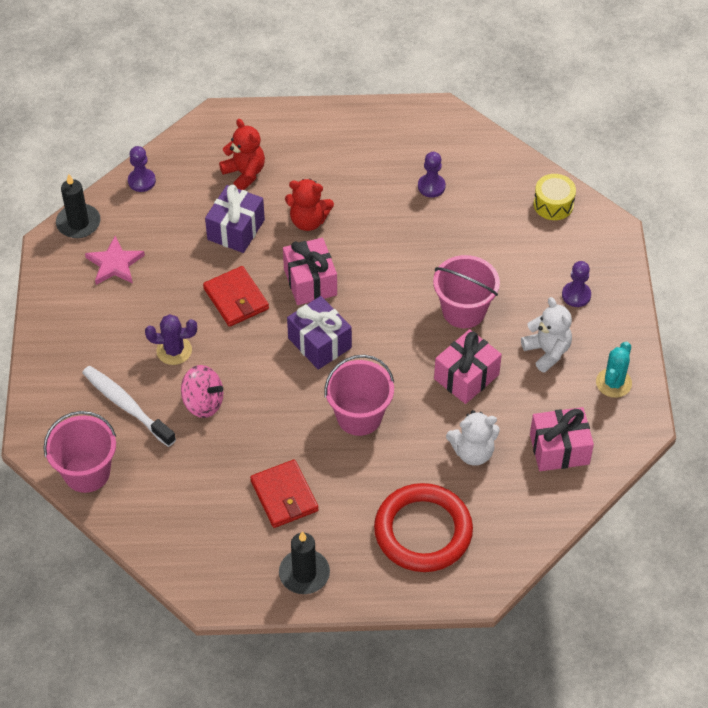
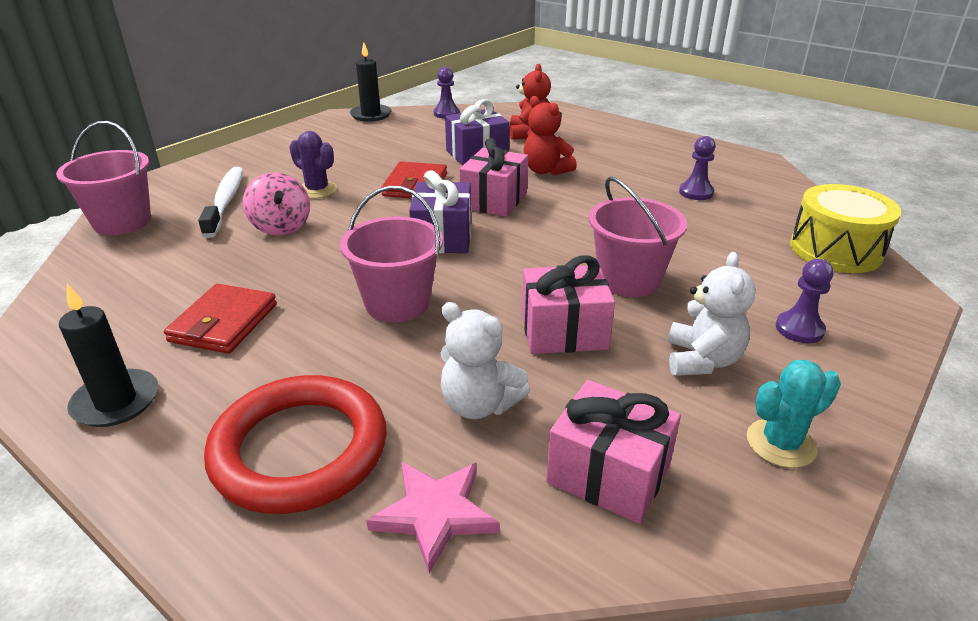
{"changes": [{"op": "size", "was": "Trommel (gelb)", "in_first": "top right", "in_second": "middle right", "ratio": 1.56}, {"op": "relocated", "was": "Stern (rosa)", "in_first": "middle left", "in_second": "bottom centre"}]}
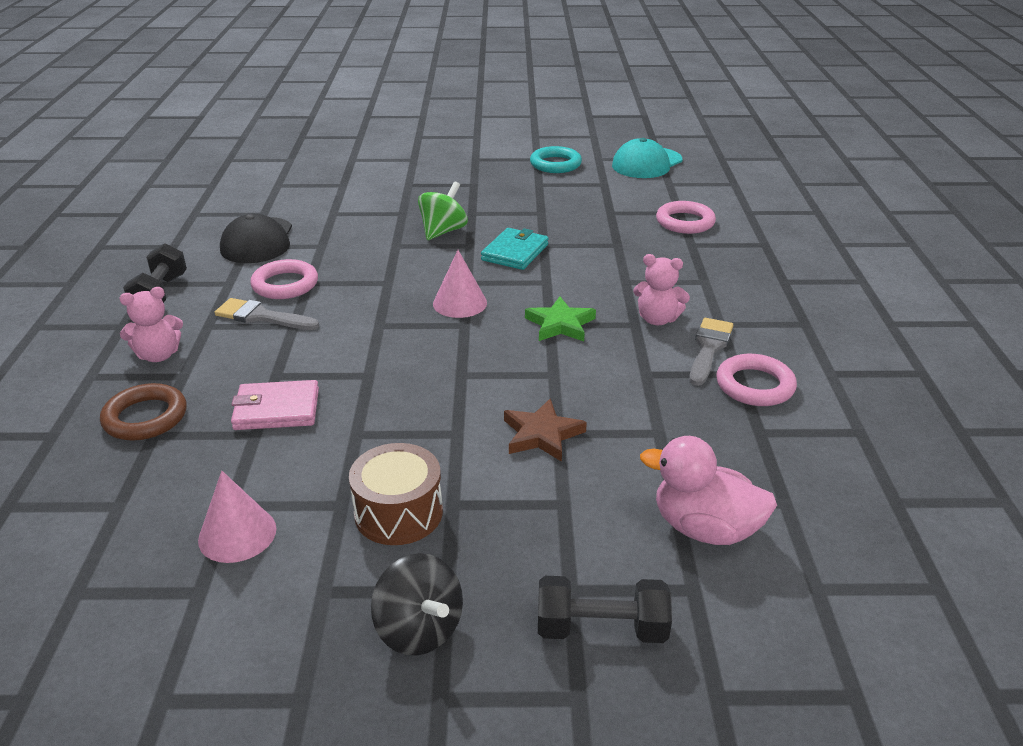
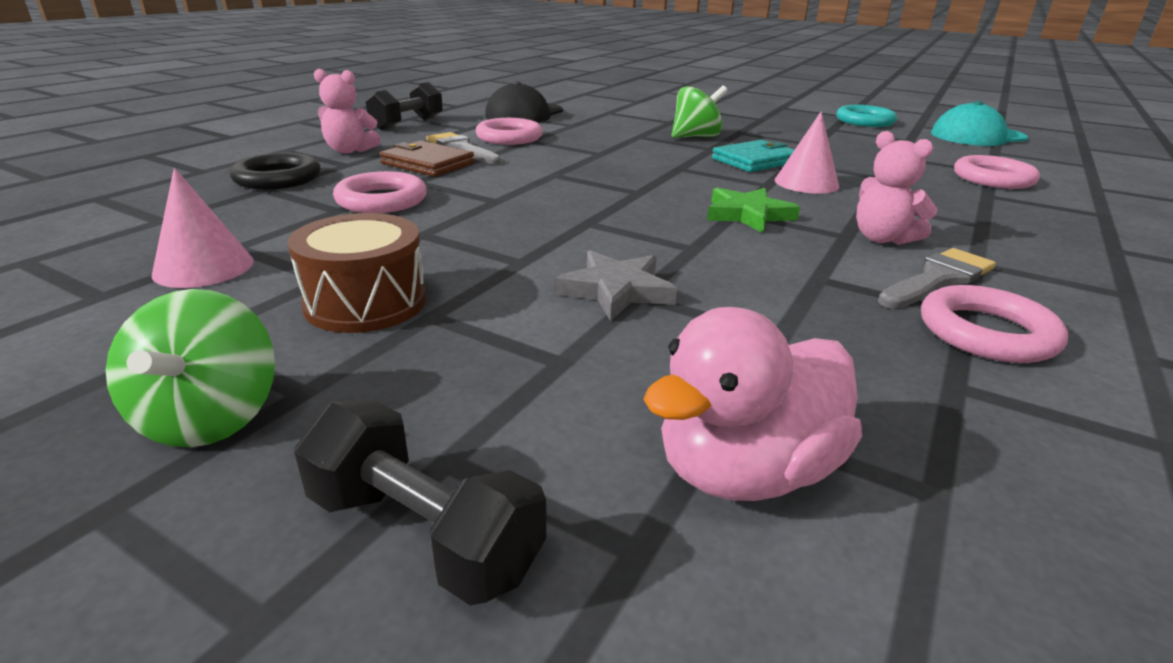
{"changes": [{"op": "relocated", "was": "Kegel (rosa) (no. 2 from left)", "in_first": "centre", "in_second": "top right"}, {"op": "exchanged", "was": "Geldbörse (rosa)", "now": "Ring (rosa) (no. 1 from left)", "in_first": "middle left", "in_second": "top left"}, {"op": "colour", "was": "Ring (braun)", "now": "Ring (schwarz)", "in_first": "middle left", "in_second": "top left"}, {"op": "colour", "was": "Stern (braun)", "now": "Stern (grau)", "in_first": "centre", "in_second": "centre"}, {"op": "spun", "was": "Ente (rosa)", "in_first": "middle right", "in_second": "centre", "clockwise": -90}, {"op": "colour", "was": "Kreisel (schwarz)", "now": "Kreisel (grün) (no. 1 from left)", "in_first": "bottom centre", "in_second": "middle left"}, {"op": "appeared", "now": "Geldbörse (braun)", "in_second": "top centre"}]}
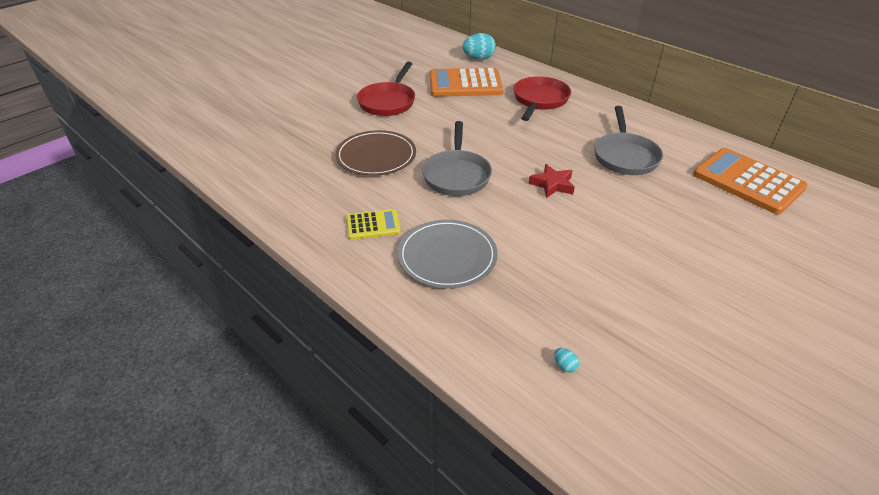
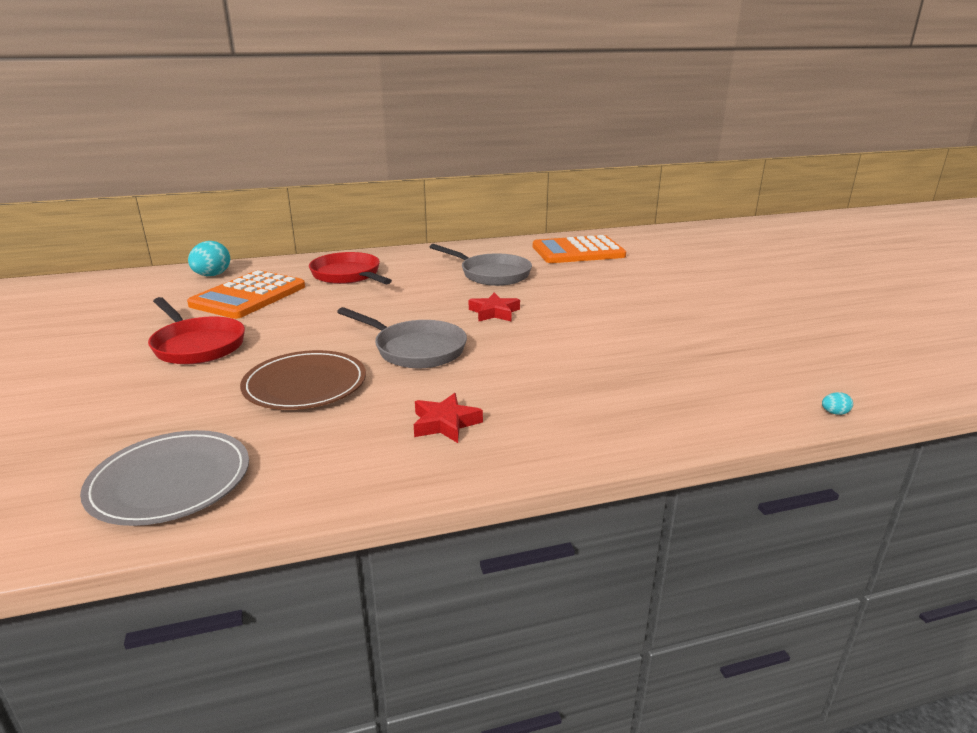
{"changes": [{"op": "exchanged", "was": "Taschenrechner (gelb)", "now": "Stern (rot) (no. 1 from left)", "in_first": "centre", "in_second": "centre"}, {"op": "relocated", "was": "Teller (grau)", "in_first": "centre", "in_second": "middle left"}, {"op": "relocated", "was": "Ei (türkis) (no. 2 from left)", "in_first": "bottom centre", "in_second": "middle right"}]}
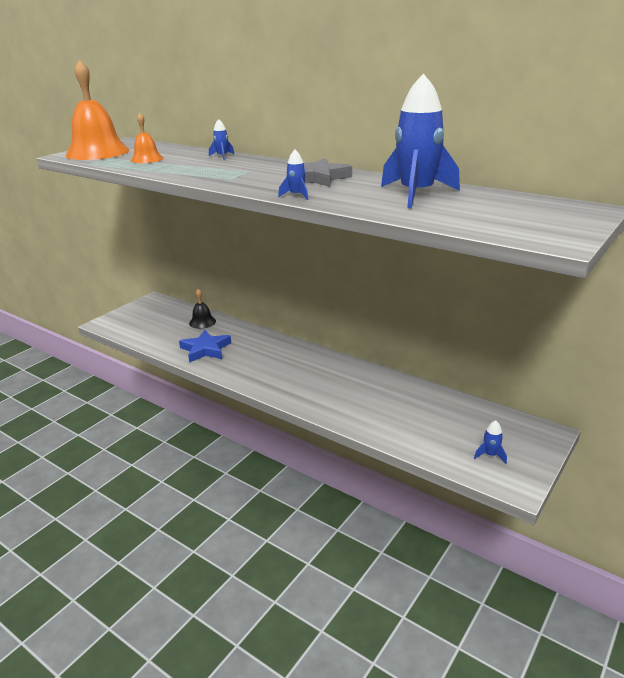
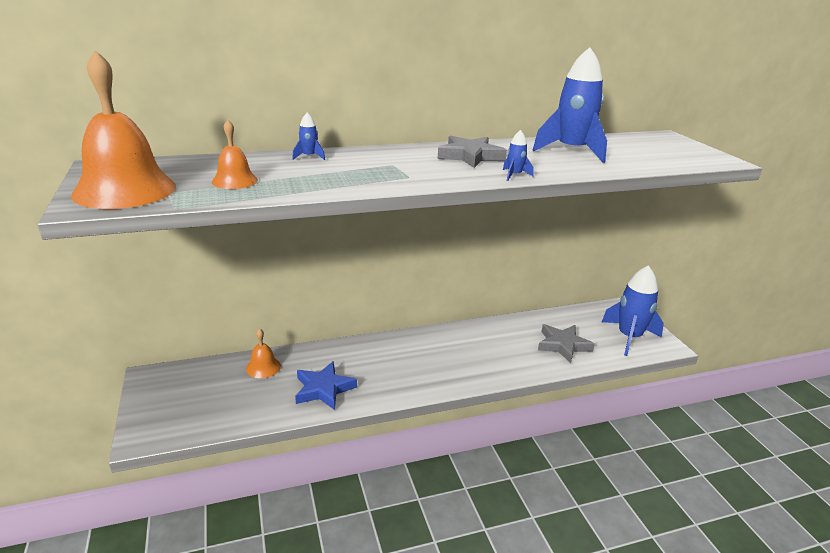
{"changes": [{"op": "colour", "was": "Glocke (schwarz)", "now": "Glocke (orange) (no. 3 from left)", "in_first": "middle left", "in_second": "middle left"}, {"op": "size", "was": "Rakete (blau) (no. 4 from left)", "in_first": "middle right", "in_second": "middle right", "ratio": 2.41}, {"op": "appeared", "now": "Stern (grau) (no. 2 from left)", "in_second": "middle right"}]}
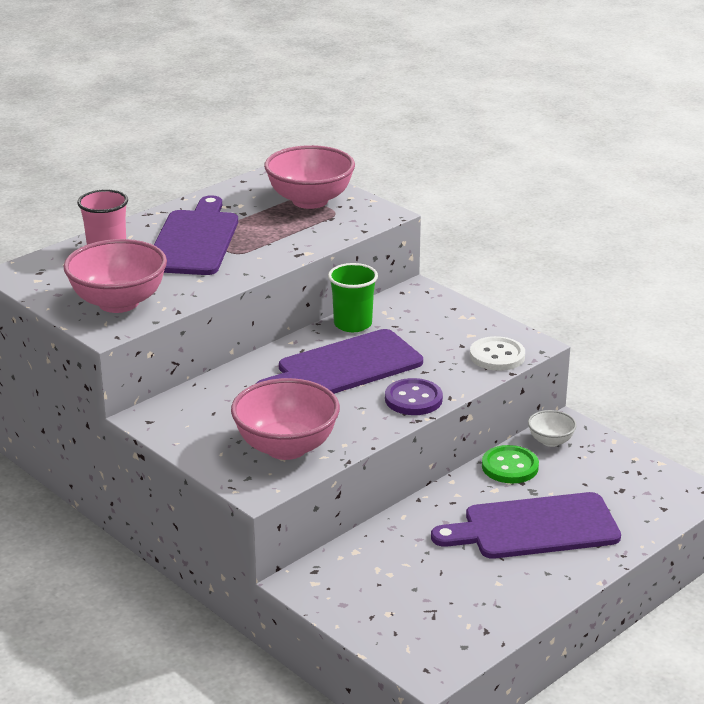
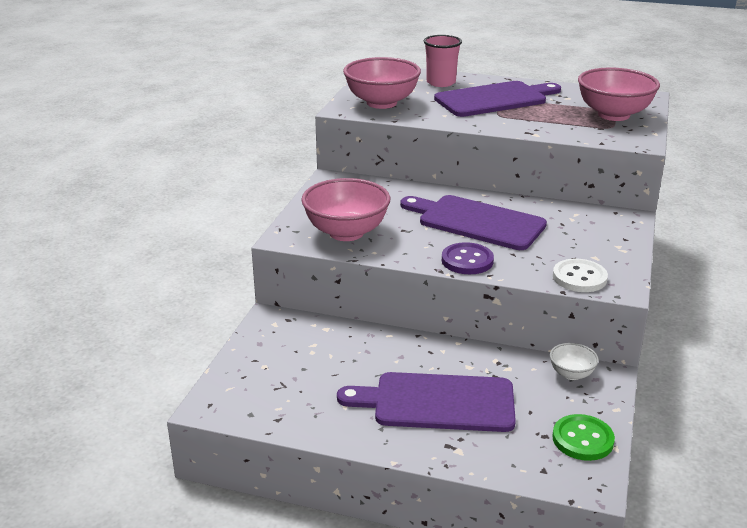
{"changes": [{"op": "missing", "was": "Becher (grün)", "in_first": "centre"}, {"op": "relocated", "was": "Knopf (grün)", "in_first": "middle right", "in_second": "bottom right"}, {"op": "spun", "was": "Schneidebrett (lila) (no. 3 from left in the first image)", "in_first": "bottom right", "in_second": "bottom centre", "clockwise": -45}]}
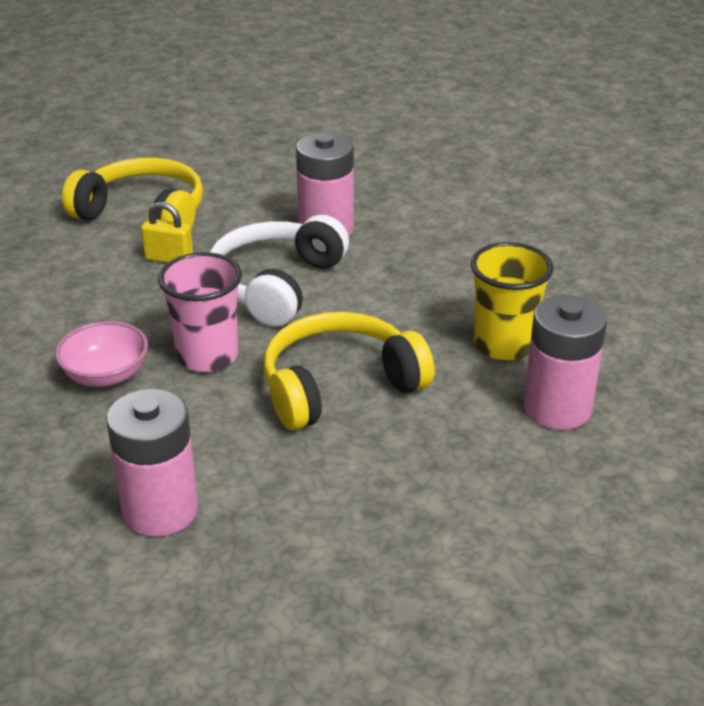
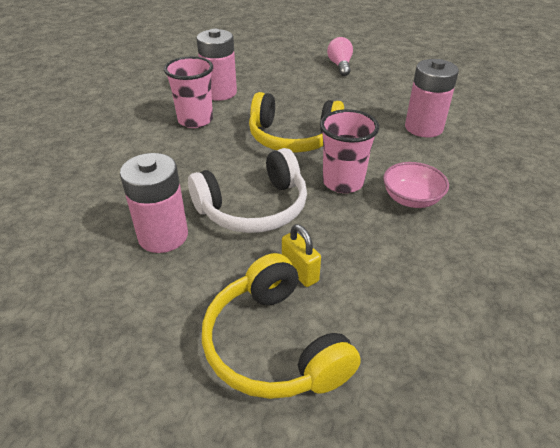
{"changes": [{"op": "colour", "was": "Becher (gelb)", "now": "Becher (rosa) (no. 1 from left)", "in_first": "middle right", "in_second": "top centre"}, {"op": "appeared", "now": "Glühbirne (rosa)", "in_second": "top centre"}]}
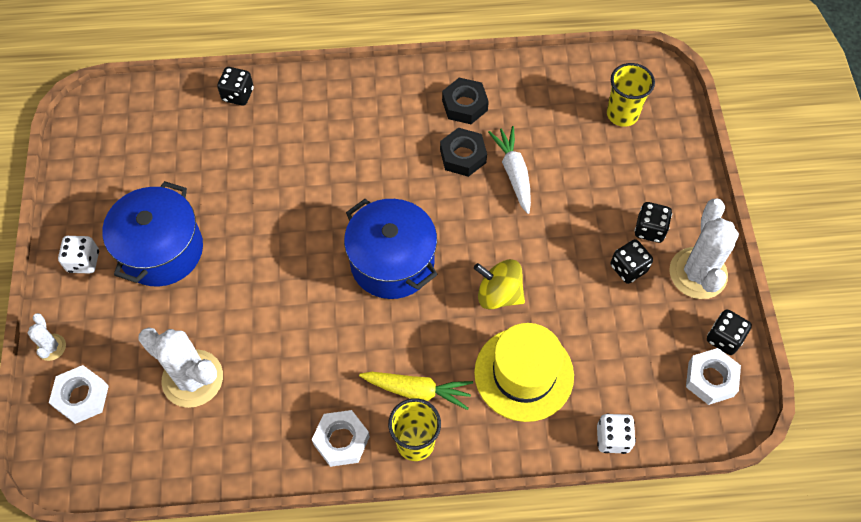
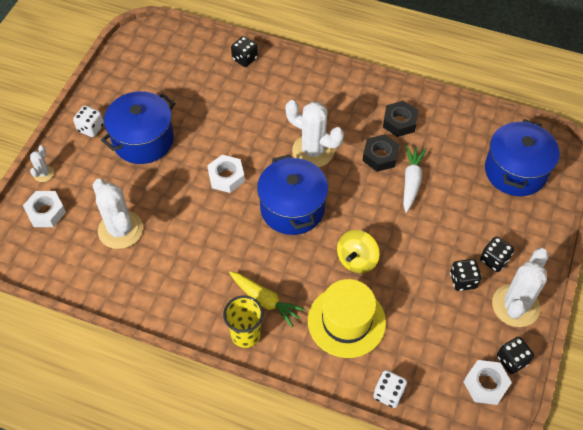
{"changes": [{"op": "exchanged", "was": "Becher (gelb) (no. 2 from left)", "now": "Kochtopf (blau) (no. 3 from left)", "in_first": "top right", "in_second": "middle right"}, {"op": "spun", "was": "Kreisel (gelb)", "in_first": "centre", "in_second": "centre", "clockwise": -105}, {"op": "relocated", "was": "Sechskantmutter (weiß) (no. 2 from left)", "in_first": "bottom centre", "in_second": "centre"}, {"op": "appeared", "now": "Kaktus (weiß) (no. 3 from left)", "in_second": "top centre"}]}
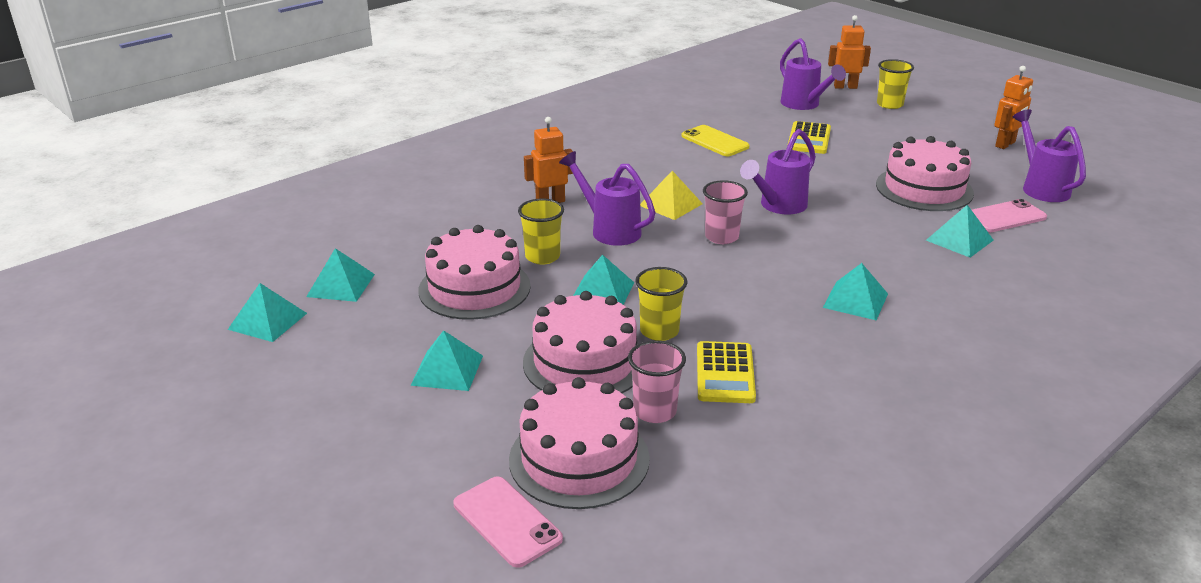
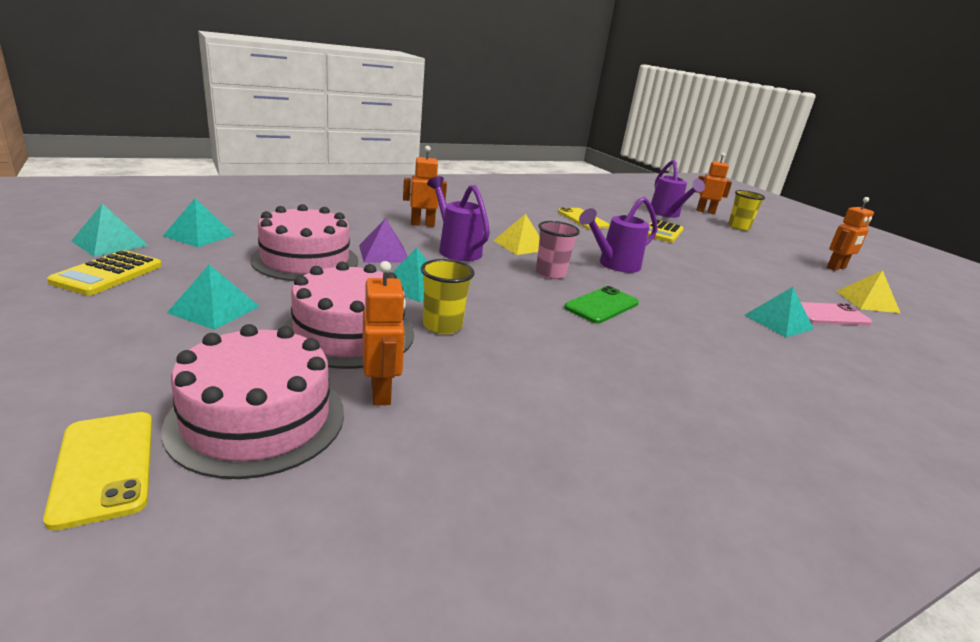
{"changes": [{"op": "exchanged", "was": "Gießkanne (lila) (no. 4 from left)", "now": "Pyramide (gelb) (no. 2 from left)", "in_first": "top right", "in_second": "middle right"}, {"op": "missing", "was": "Kuchen (rosa) (no. 4 from left)", "in_first": "top right"}, {"op": "exchanged", "was": "Becher (gelb) (no. 1 from left)", "now": "Pyramide (lila)", "in_first": "centre", "in_second": "centre"}, {"op": "missing", "was": "Pyramide (türkis) (no. 5 from left)", "in_first": "middle right"}, {"op": "exchanged", "was": "Becher (rosa) (no. 1 from left)", "now": "Roboter (orange) (no. 1 from left)", "in_first": "centre", "in_second": "centre"}, {"op": "relocated", "was": "Taschenrechner (gelb) (no. 1 from left)", "in_first": "centre", "in_second": "middle left"}, {"op": "colour", "was": "Handy (rosa) (no. 1 from left)", "now": "Handy (gelb) (no. 1 from left)", "in_first": "bottom centre", "in_second": "bottom left"}, {"op": "appeared", "now": "Handy (grün)", "in_second": "centre"}]}
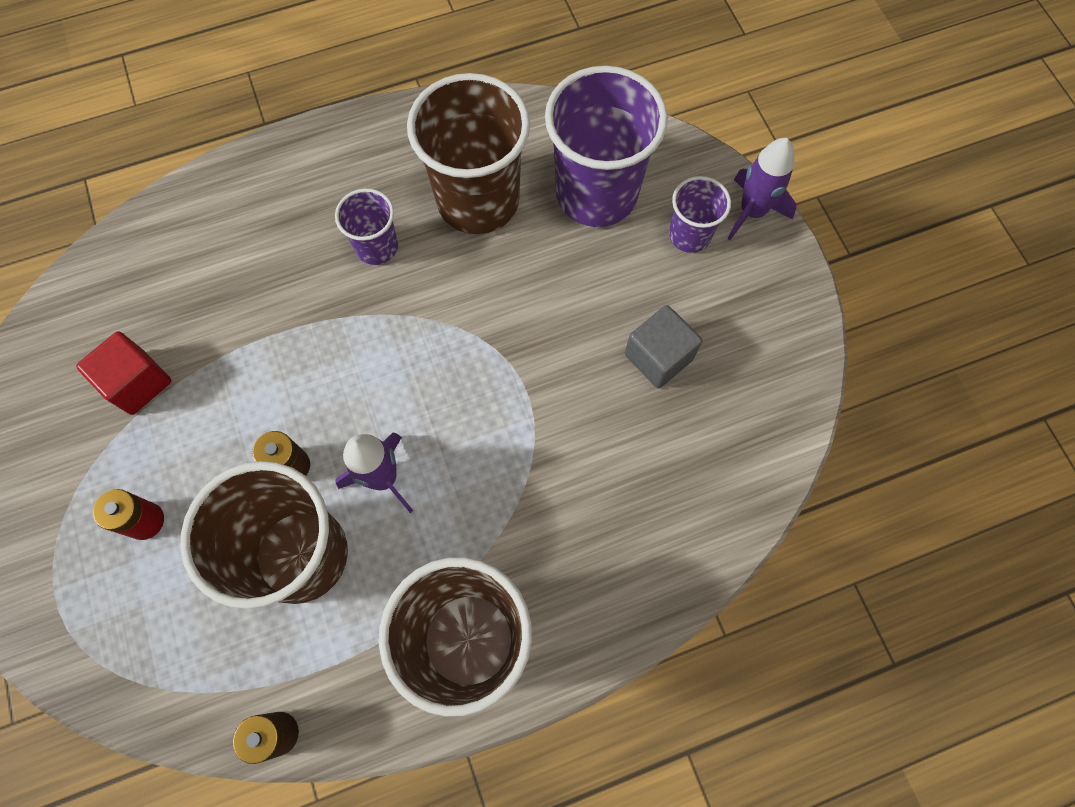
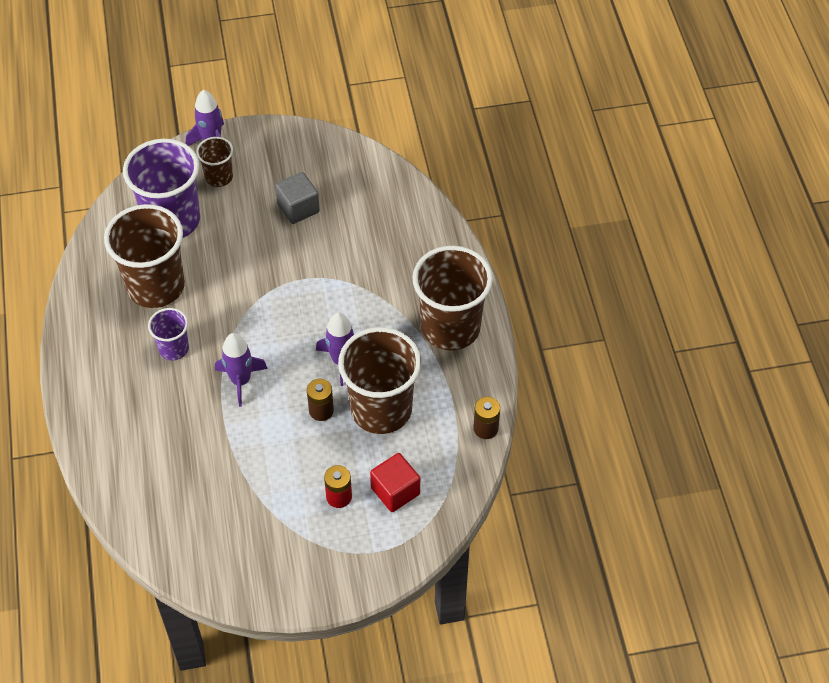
{"changes": [{"op": "colour", "was": "Becher (lila) (no. 3 from left)", "now": "Becher (braun) (no. 2 from left)", "in_first": "top centre", "in_second": "top left"}, {"op": "relocated", "was": "Kubus (rot)", "in_first": "middle left", "in_second": "bottom centre"}, {"op": "appeared", "now": "Rakete (lila) (no. 2 from left)", "in_second": "middle left"}]}
